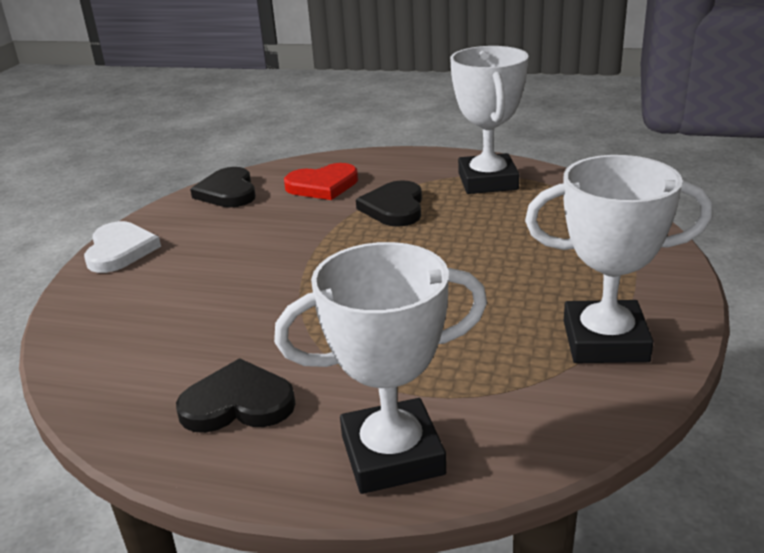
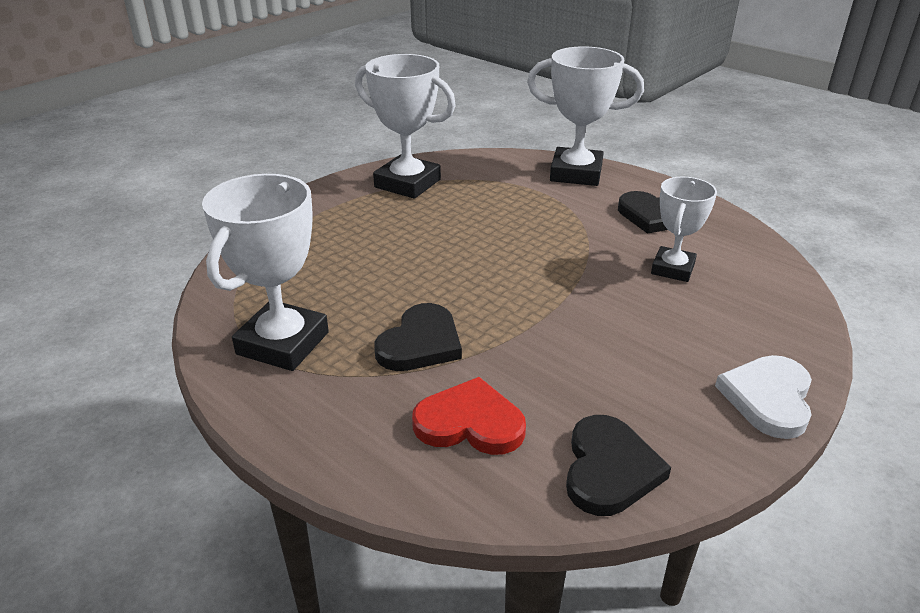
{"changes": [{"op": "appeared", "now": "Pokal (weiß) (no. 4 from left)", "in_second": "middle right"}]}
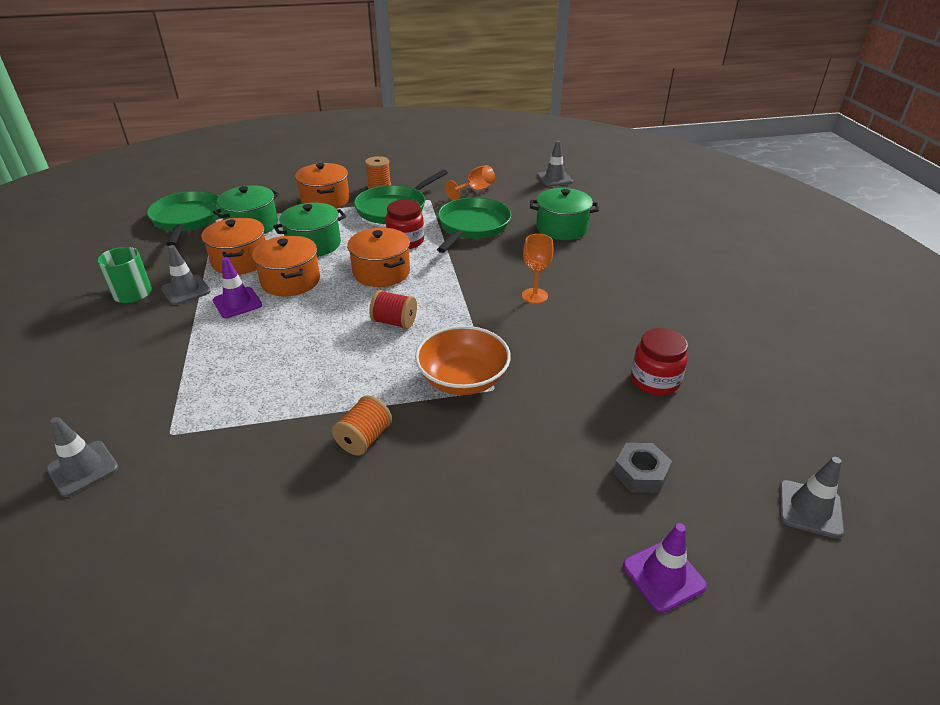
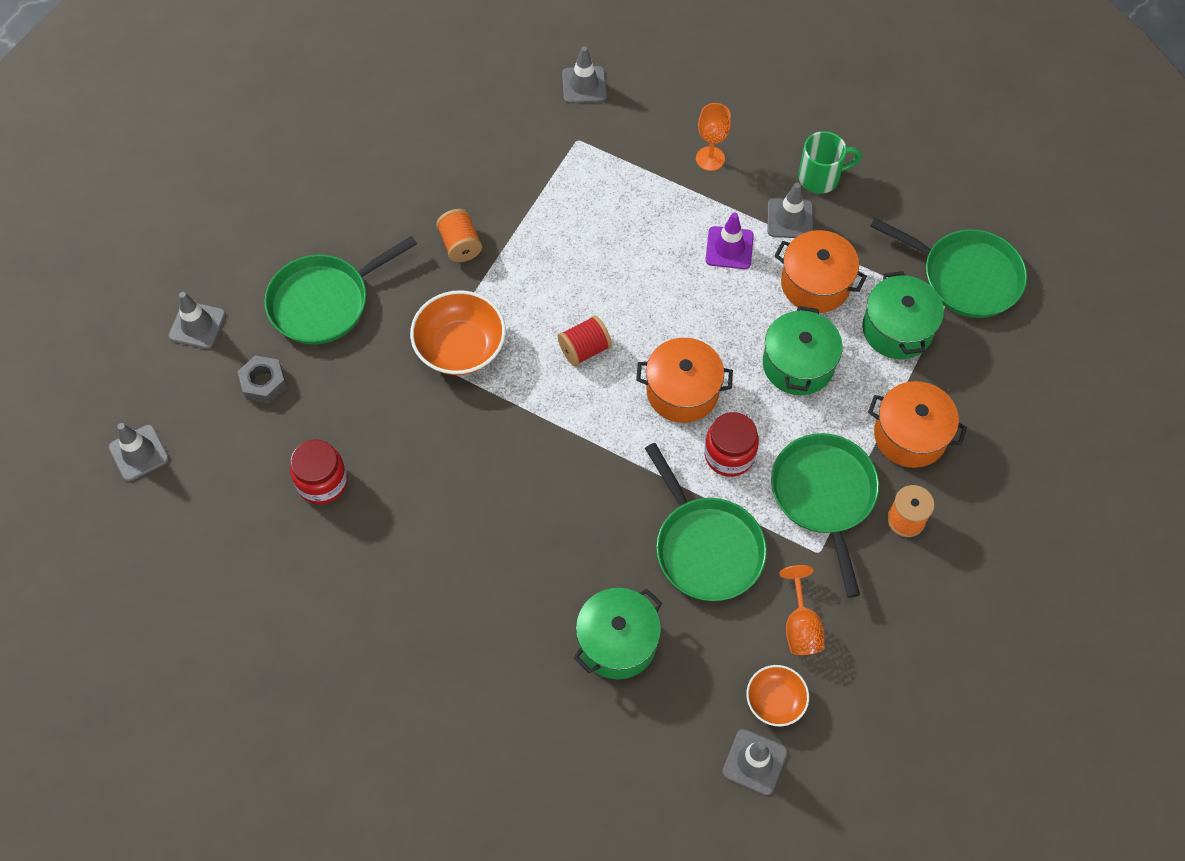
{"changes": [{"op": "relocated", "was": "Kelch (orange) (no. 2 from left in the first image)", "now": "Kelch (orange) (no. 1 from left)", "in_first": "centre", "in_second": "top centre"}, {"op": "missing", "was": "Kochtopf (orange) (no. 2 from left)", "in_first": "middle left"}, {"op": "colour", "was": "Leitkegel (lila) (no. 2 from left)", "now": "Leitkegel (grau) (no. 2 from left)", "in_first": "bottom right", "in_second": "middle left"}, {"op": "appeared", "now": "Pfanne (grün) (no. 1 from left)", "in_second": "middle left"}, {"op": "appeared", "now": "Schüssel (orange) (no. 2 from left)", "in_second": "bottom centre"}]}
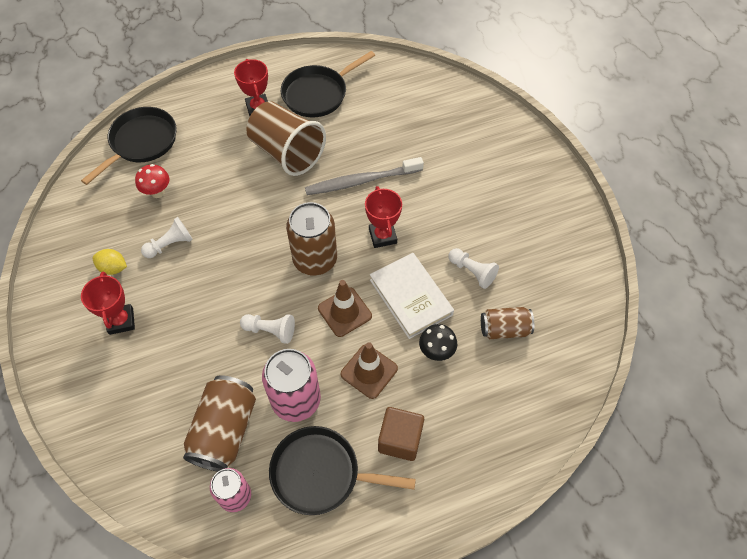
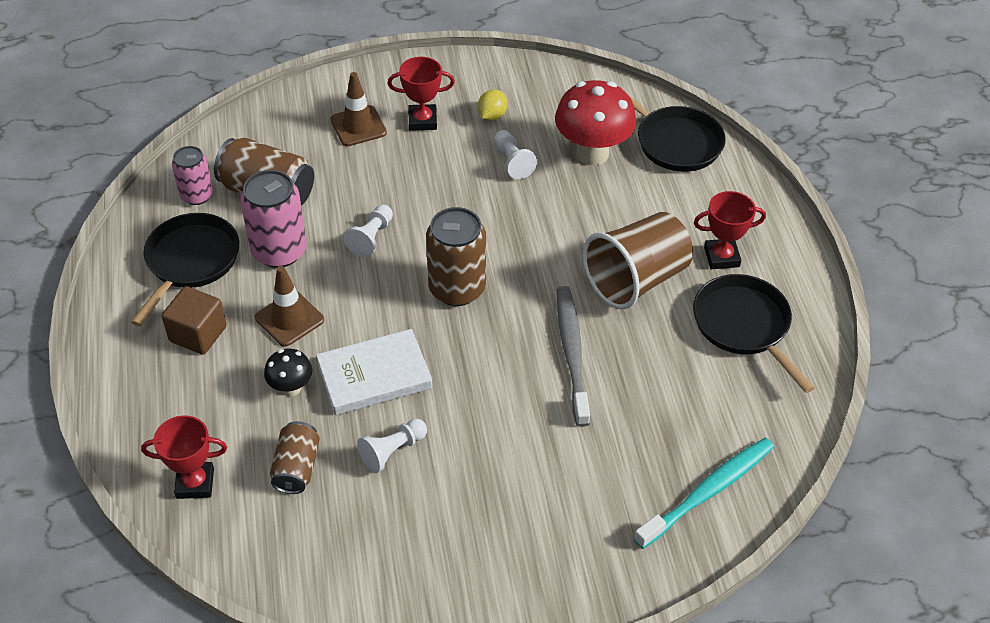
{"changes": [{"op": "size", "was": "Pilz (rot)", "in_first": "top left", "in_second": "top centre", "ratio": 1.95}, {"op": "relocated", "was": "Pokal (rot) (no. 3 from left in the first image)", "now": "Pokal (rot) (no. 1 from left)", "in_first": "centre", "in_second": "bottom left"}, {"op": "relocated", "was": "Leitkegel (braun) (no. 1 from left in the first image)", "now": "Leitkegel (braun) (no. 2 from left)", "in_first": "centre", "in_second": "top centre"}, {"op": "appeared", "now": "Zahnbürste (türkis)", "in_second": "bottom right"}]}
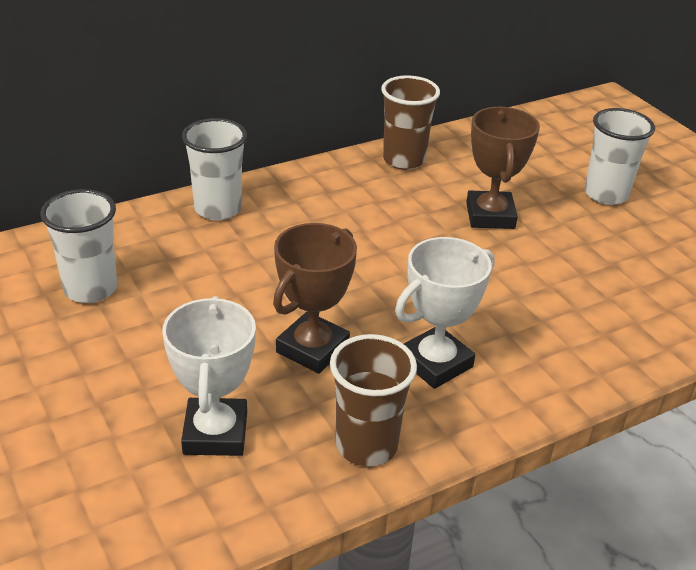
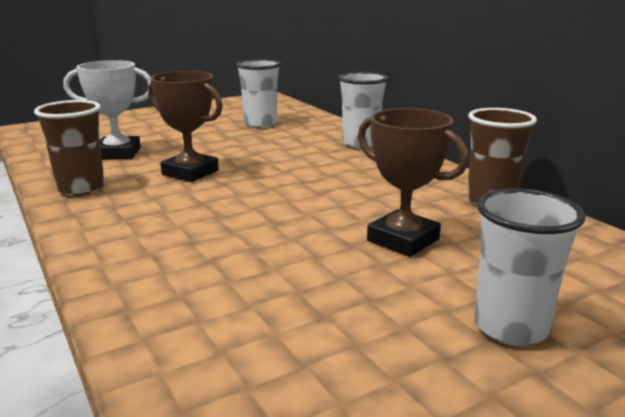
{"changes": [{"op": "spun", "was": "Pokal (braun) (no. 2 from left)", "in_first": "top right", "in_second": "centre", "clockwise": 45}, {"op": "missing", "was": "Pokal (weiß) (no. 2 from left)", "in_first": "centre"}]}
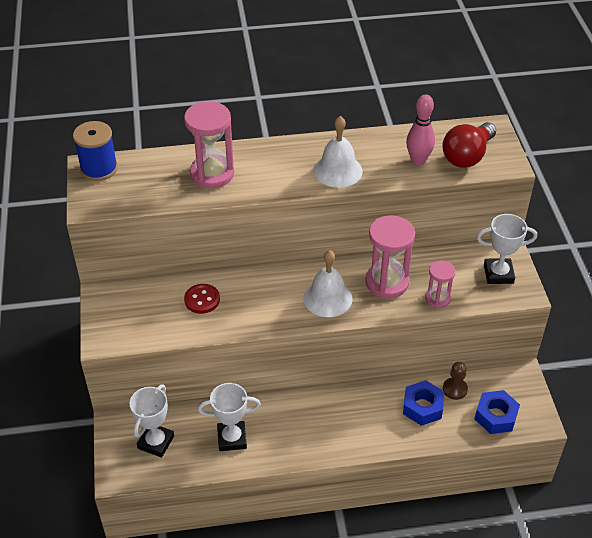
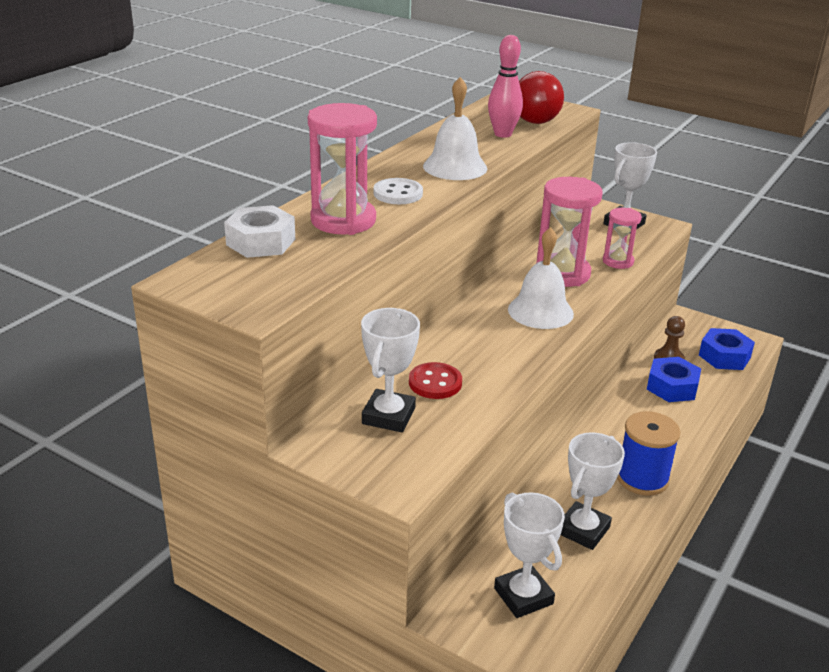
{"changes": [{"op": "relocated", "was": "Garnrolle (blau)", "in_first": "top left", "in_second": "bottom right"}, {"op": "appeared", "now": "Knopf (weiß)", "in_second": "top centre"}, {"op": "appeared", "now": "Sechskantmutter (weiß)", "in_second": "middle left"}, {"op": "appeared", "now": "Pokal (weiß) (no. 1 from left)", "in_second": "centre"}]}
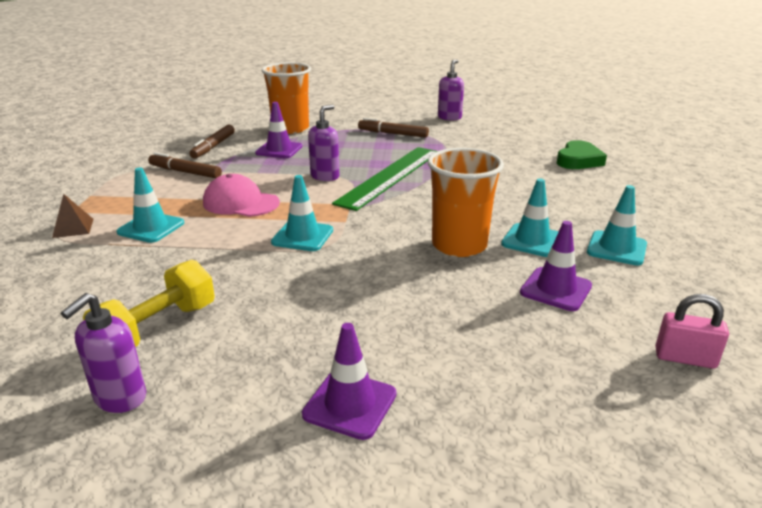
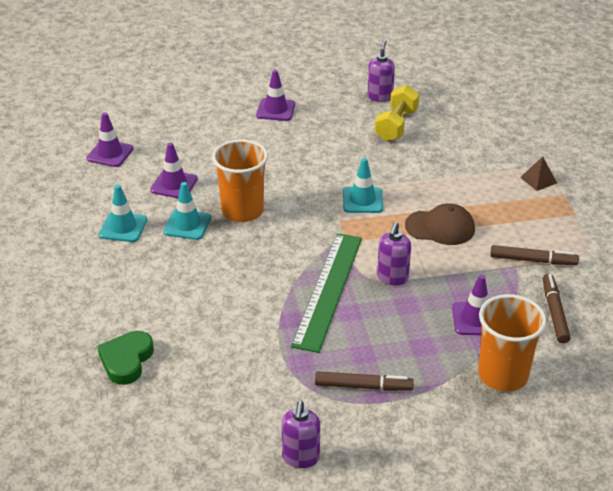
{"changes": [{"op": "missing", "was": "Leitkegel (türkis) (no. 1 from left)", "in_first": "middle left"}, {"op": "colour", "was": "Kappe (rosa)", "now": "Kappe (braun)", "in_first": "middle left", "in_second": "middle right"}, {"op": "exchanged", "was": "Vorhängeschloss (rosa)", "now": "Leitkegel (lila) (no. 1 from left)", "in_first": "middle right", "in_second": "top left"}]}
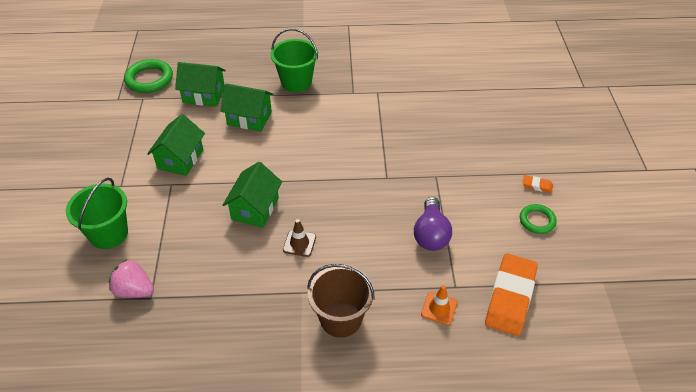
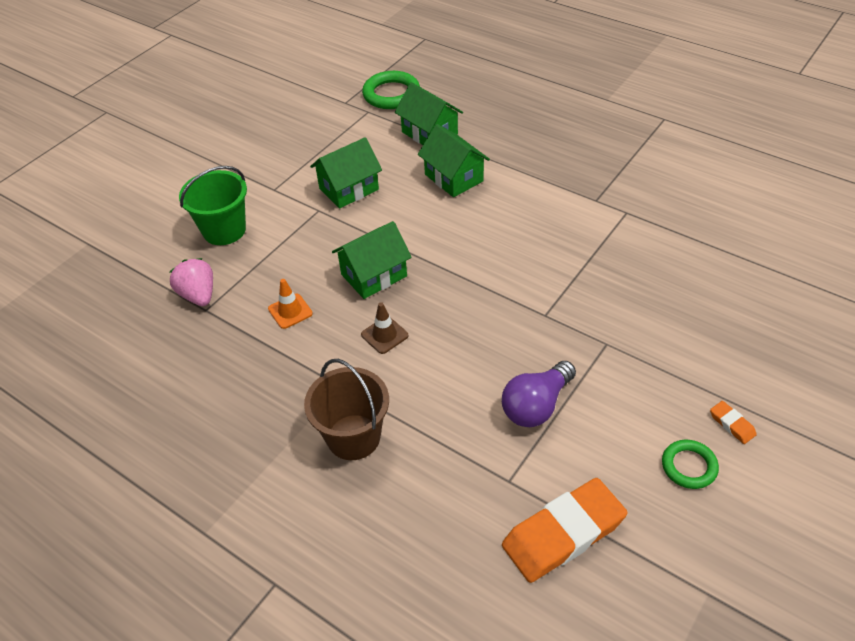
{"changes": [{"op": "missing", "was": "Eimer (grün) (no. 2 from left)", "in_first": "top centre"}, {"op": "relocated", "was": "Leitkegel (orange)", "in_first": "bottom centre", "in_second": "centre"}]}
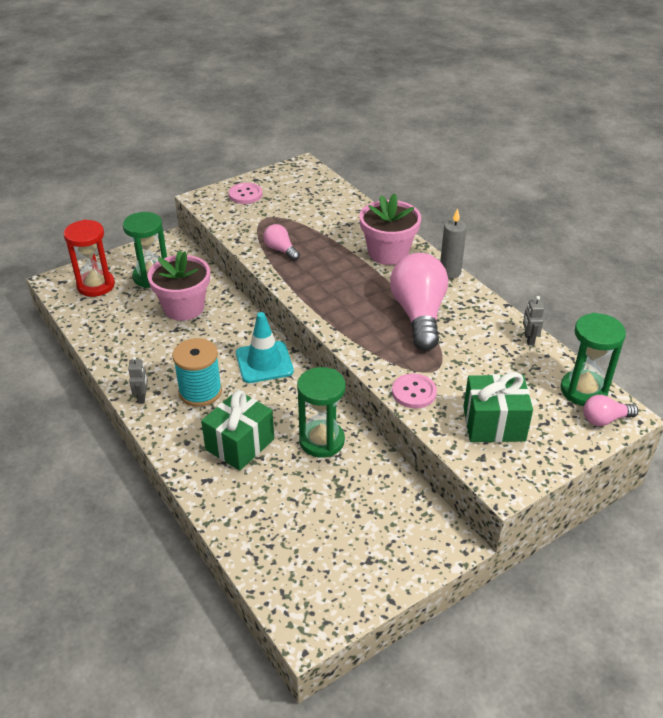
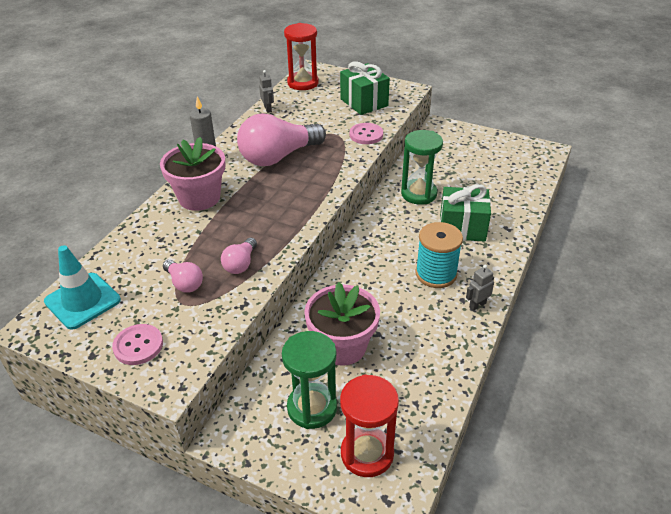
{"changes": [{"op": "spun", "was": "Roboter (grau) (no. 2 from left in the first image)", "in_first": "middle right", "in_second": "top centre", "clockwise": -75}, {"op": "relocated", "was": "Leitkegel (türkis)", "in_first": "centre", "in_second": "middle left"}, {"op": "colour", "was": "Sanduhr (grün) (no. 3 from left)", "now": "Sanduhr (rot) (no. 1 from left)", "in_first": "middle right", "in_second": "top centre"}, {"op": "relocated", "was": "Glühbirne (rosa) (no. 3 from left in the first image)", "now": "Glühbirne (rosa) (no. 1 from left)", "in_first": "middle right", "in_second": "middle left"}]}
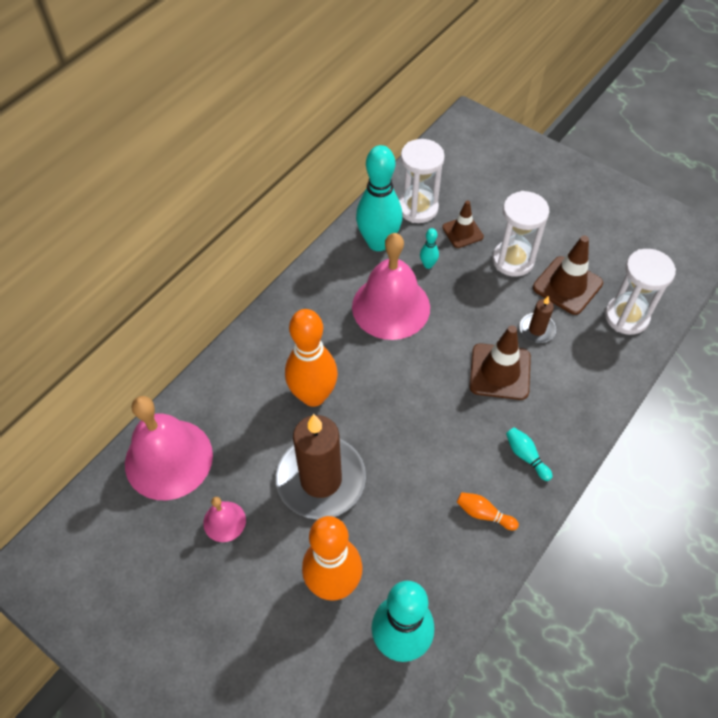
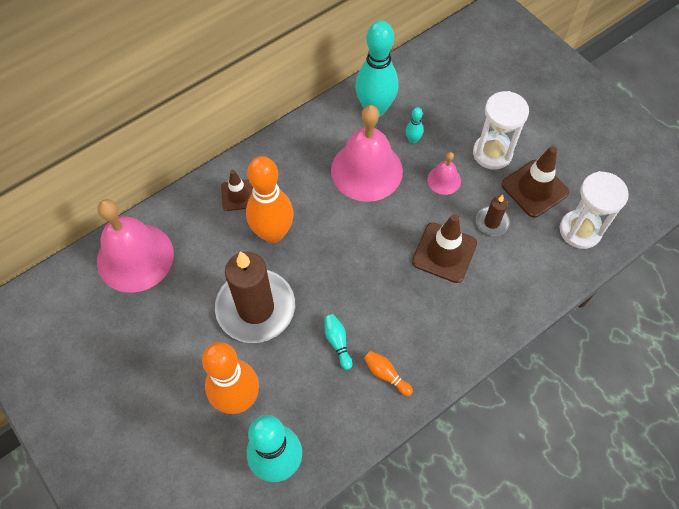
{"changes": [{"op": "missing", "was": "Sanduhr (weiß) (no. 1 from left)", "in_first": "top centre"}, {"op": "relocated", "was": "Leitkegel (braun) (no. 1 from left)", "in_first": "top centre", "in_second": "centre"}, {"op": "relocated", "was": "Bowlingkegel (türkis) (no. 4 from left in the first image)", "now": "Bowlingkegel (türkis) (no. 2 from left)", "in_first": "middle right", "in_second": "bottom centre"}, {"op": "relocated", "was": "Glocke (rosa) (no. 2 from left in the first image)", "now": "Glocke (rosa) (no. 3 from left)", "in_first": "bottom left", "in_second": "centre"}]}
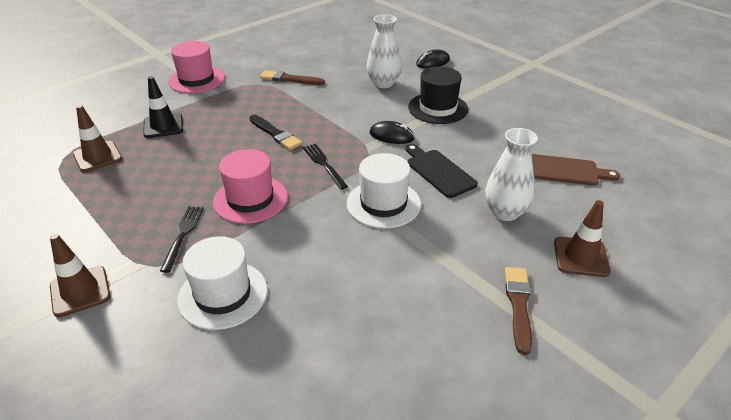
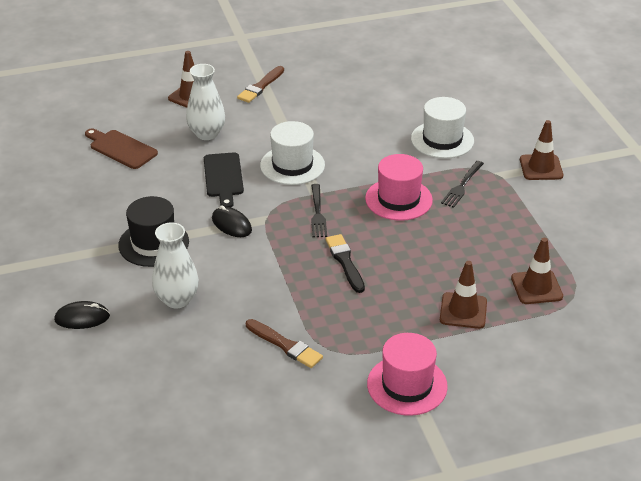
{"changes": [{"op": "colour", "was": "Leitkegel (schwarz)", "now": "Leitkegel (braun) (no. 2 from left)", "in_first": "top left", "in_second": "middle right"}]}
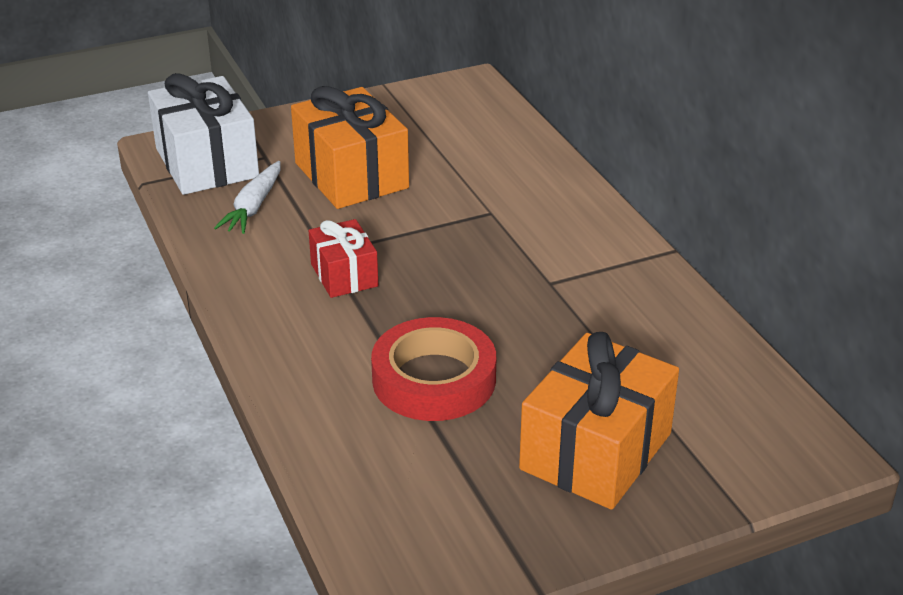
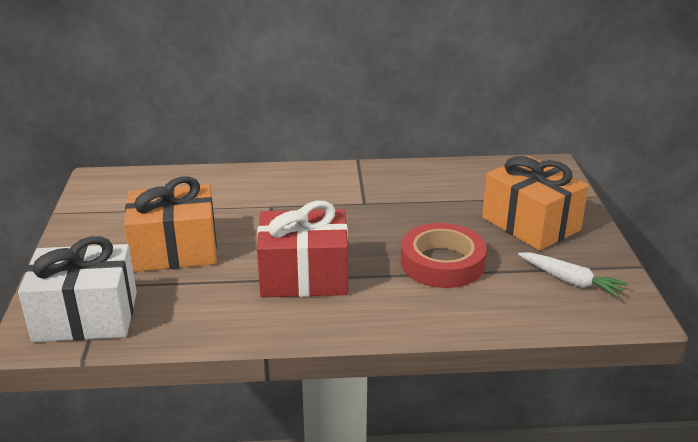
{"changes": [{"op": "relocated", "was": "Karotte (weiß)", "in_first": "top left", "in_second": "middle right"}, {"op": "size", "was": "Geschenk (rot)", "in_first": "centre", "in_second": "centre", "ratio": 1.76}]}
